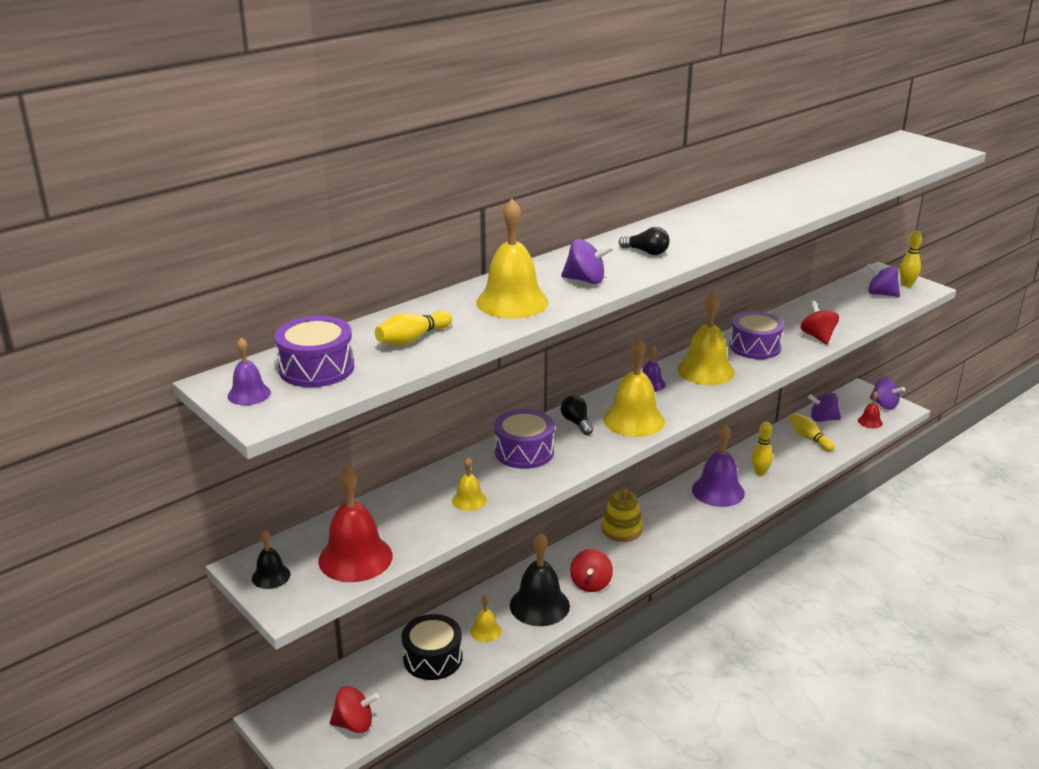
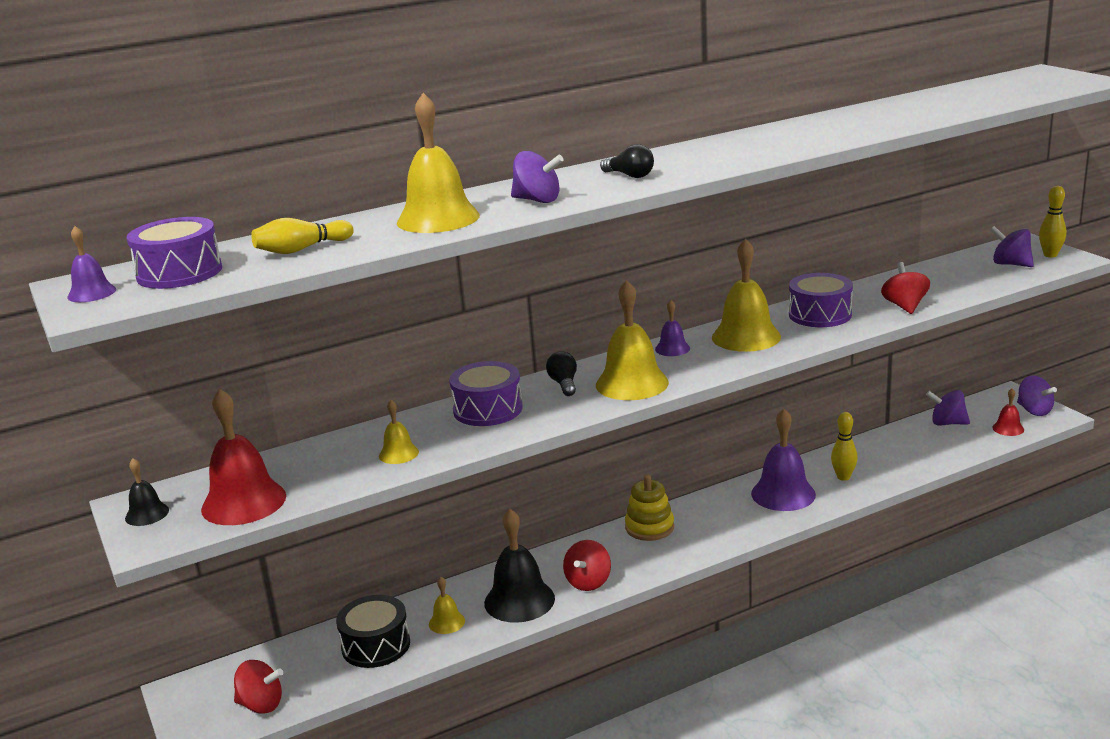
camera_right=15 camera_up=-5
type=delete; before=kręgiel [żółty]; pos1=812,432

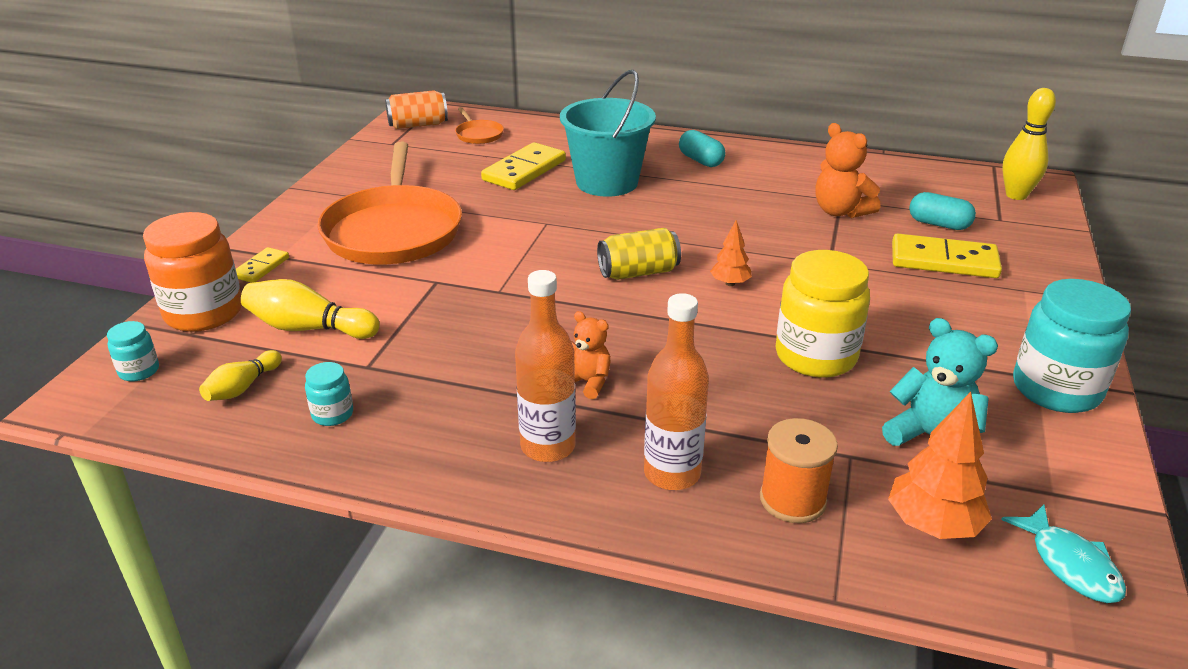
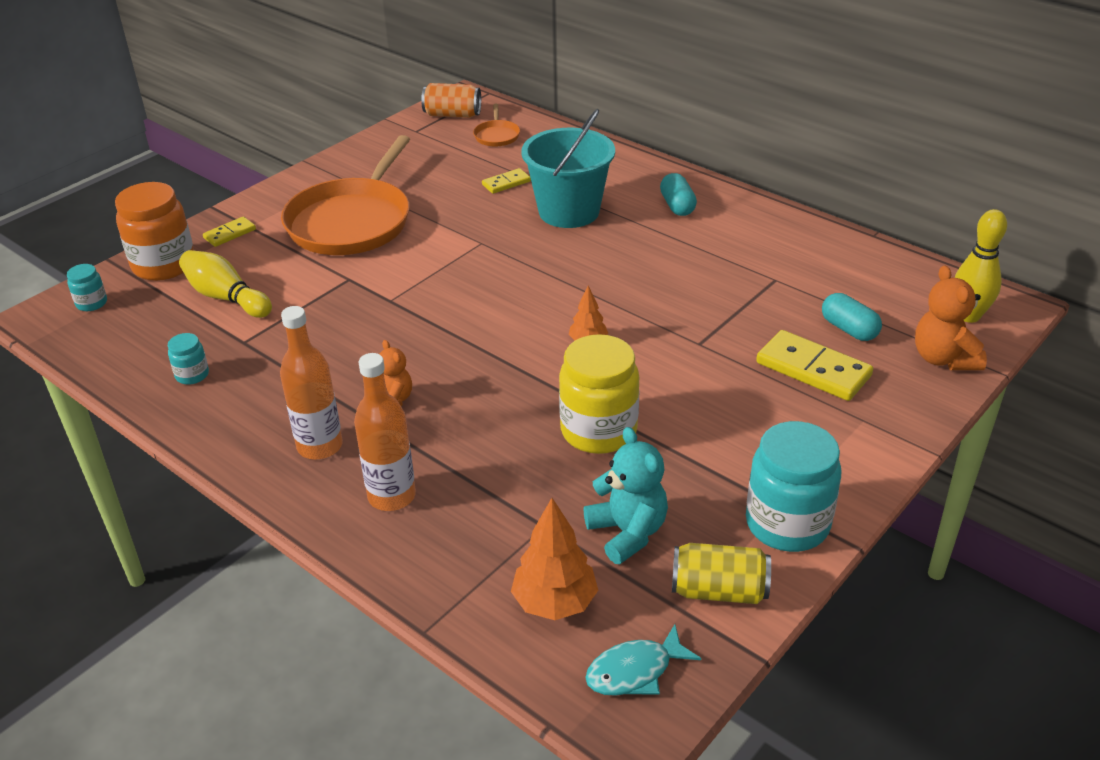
camera_right=25 camera_up=5
type=delete; before=kręgiel [żółty]; pos1=240,375
type=delete; before=szpulka [pomarańczowy]; pos1=799,470
type=move; before=puszka [żółty]; pos1=639,254; pos2=721,573
type=move; before=miś [pomarańczowy]; pos1=847,170; pos2=951,317
type=rotate; before=ryba [turkusowy]; pos1=1063,553; pos2=643,660; turn=60
type=resize; before=kostka domina [żółty]; pos1=523,166; pos2=506,181; scale=0.54

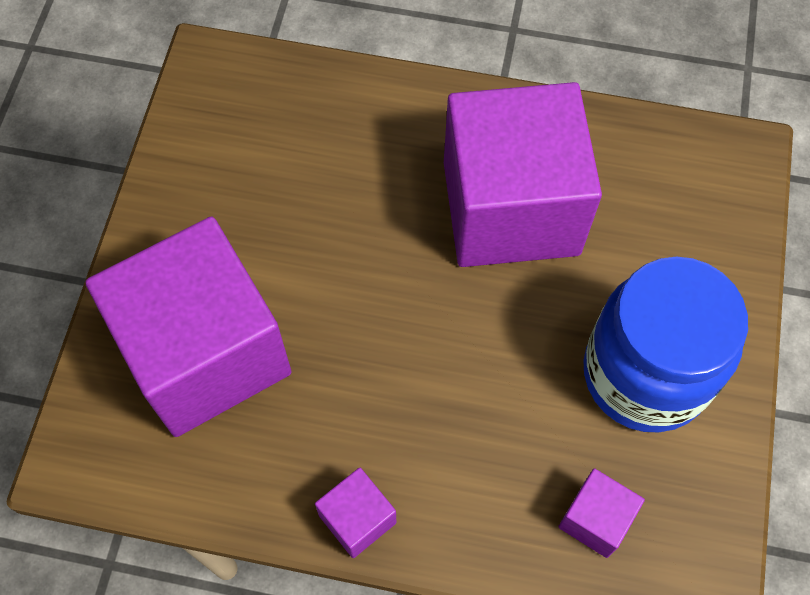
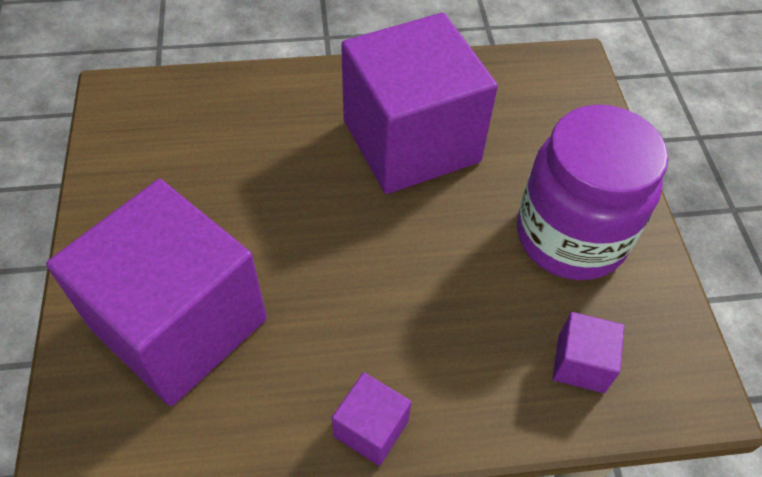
camera_right=-20 camera_up=-10
type=recolor; before=słoik [niebieski]; after=słoik [fioletowy]; pos1=665,344; pos2=593,192

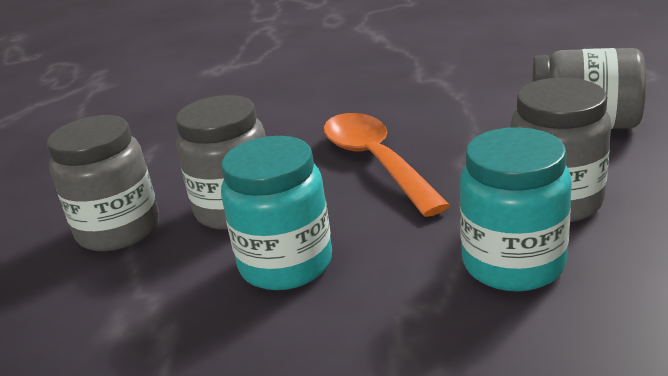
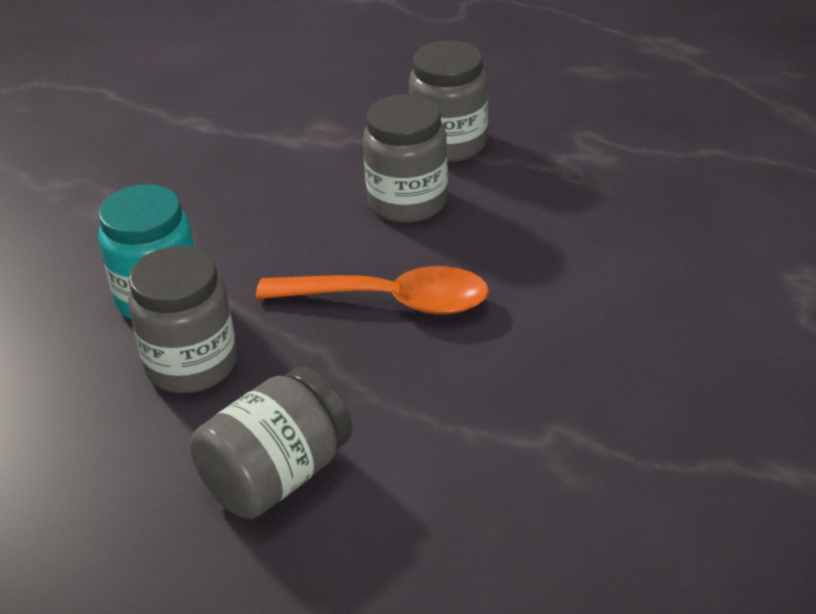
camera_right=120 camera_up=10
type=delete; before=słoik [turkusowy]; pos1=276,213

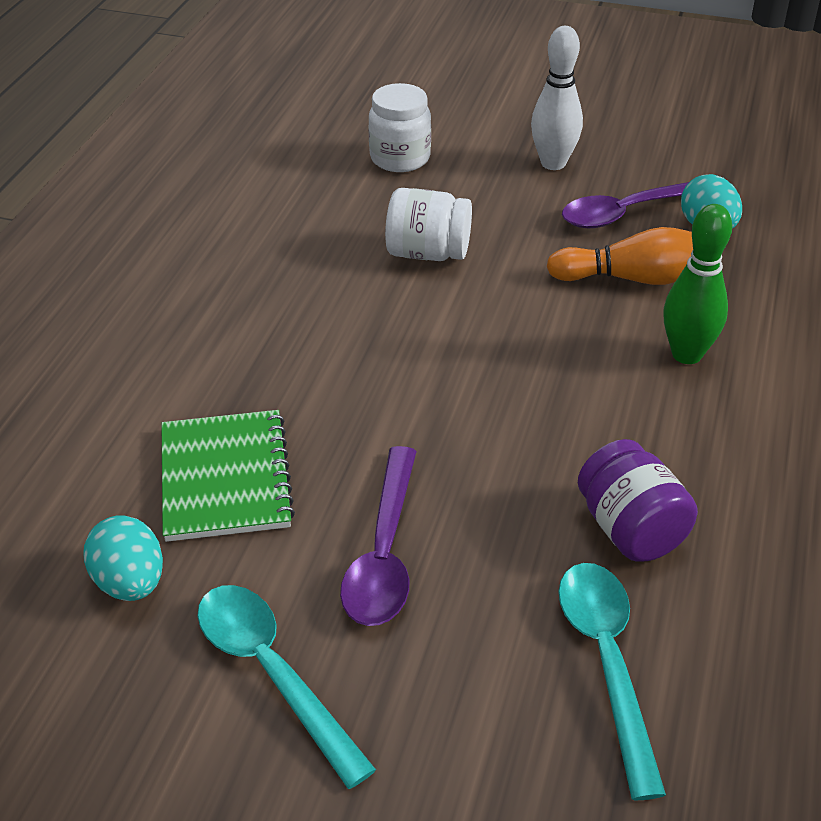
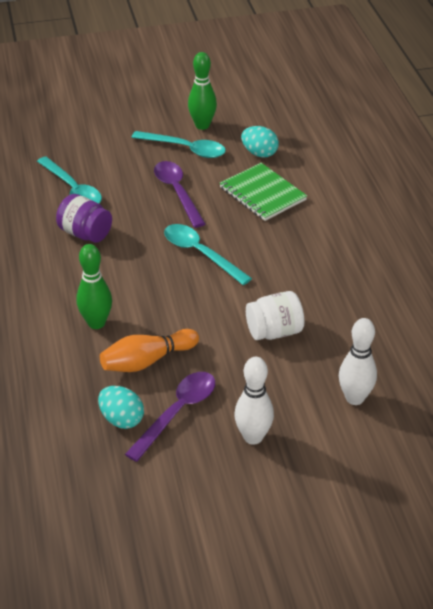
camera_right=150 camera_up=0
type=insert; after=łyżka [turkusowy]; pos2=208,254
type=insert; after=kręgiel [zielony]; pos2=202,91
type=replace; before=słoik [biały]; after=kręgiel [biały]; pos1=399,127; pos2=358,361

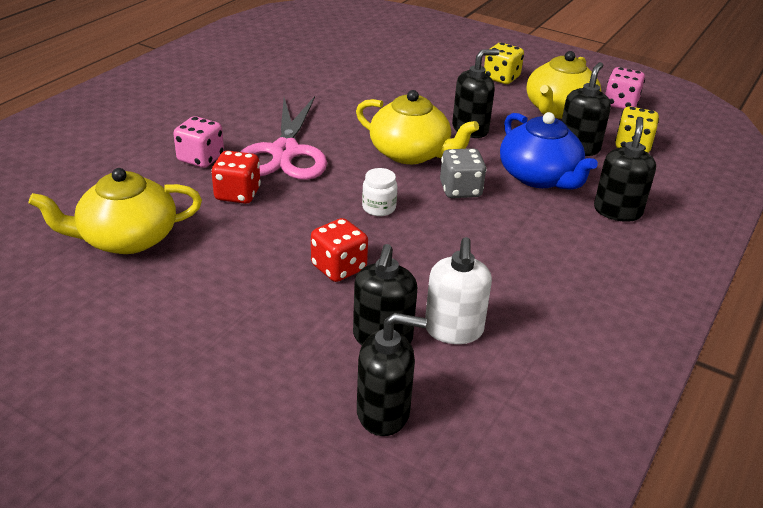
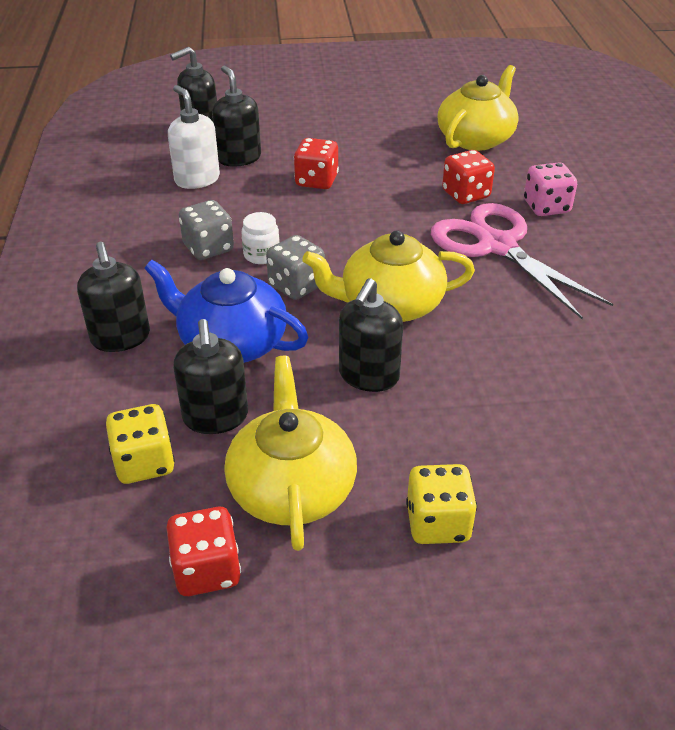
camera_right=145 camera_up=5
type=insert; after=kostka do gry [szary]; pos2=206,230
type=move; before=słoik [biały]; pos1=379,192; pos2=260,238
type=recolor; before=kostka do gry [różowy]; after=kostka do gry [czerwony]; pos1=625,88; pos2=203,551

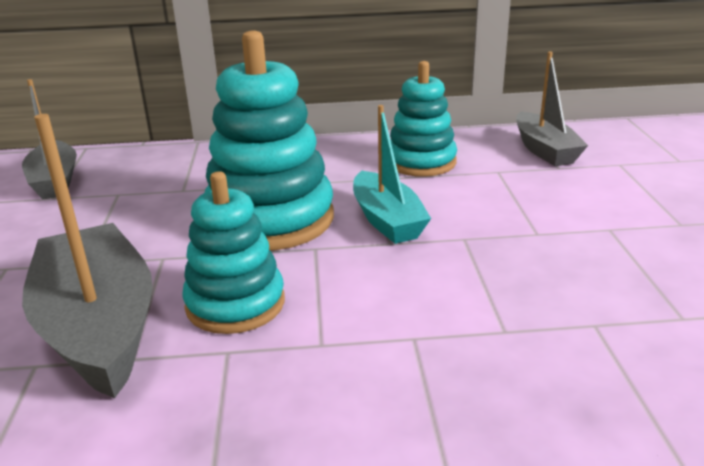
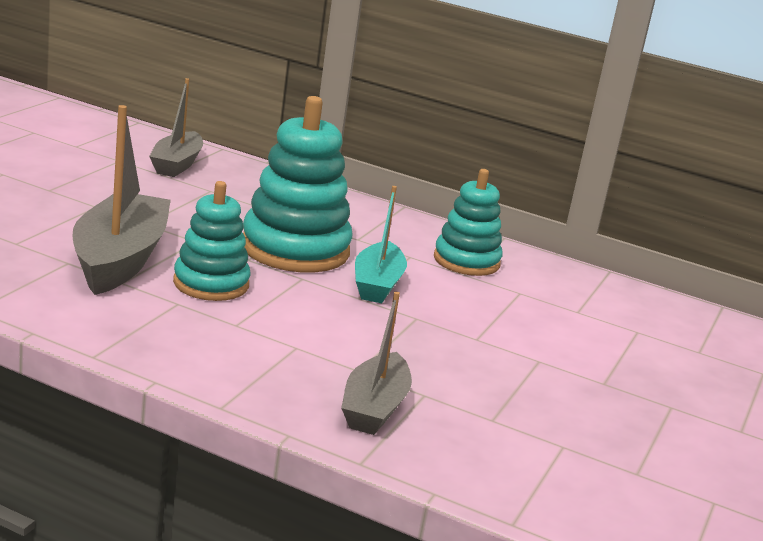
camera_right=25 camera_up=-5
type=move; before=łódka [szary]; pos1=552,108; pos2=376,363

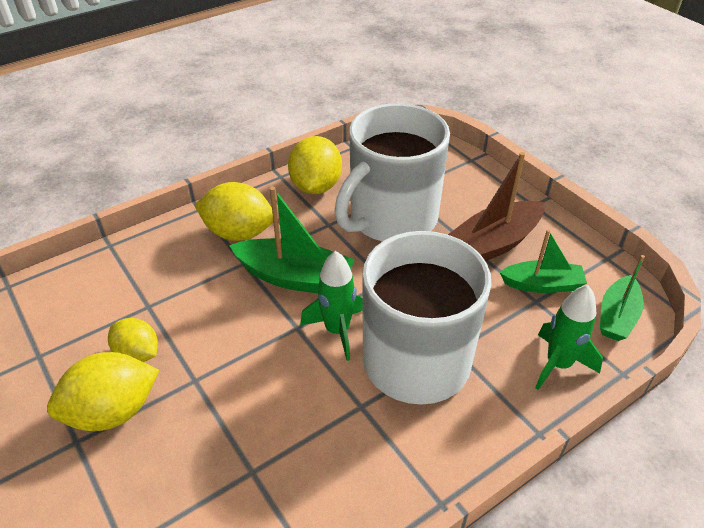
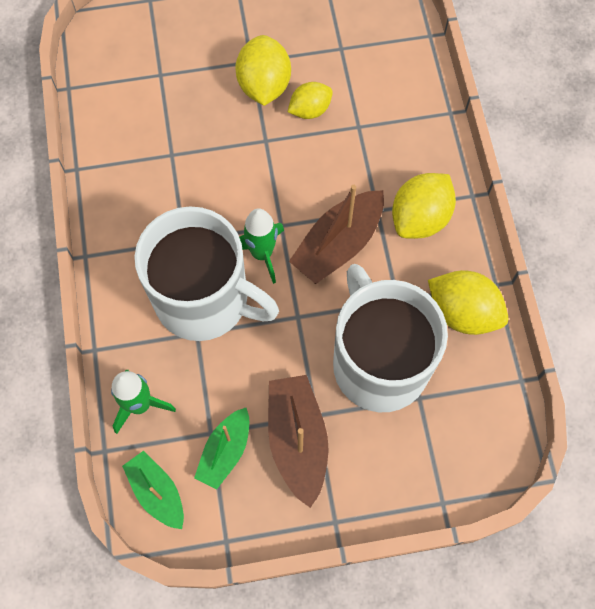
camera_right=115 camera_up=25
type=recolor; before=łódka [zielony]; after=łódka [brązowy]; pos1=292,240; pos2=336,234

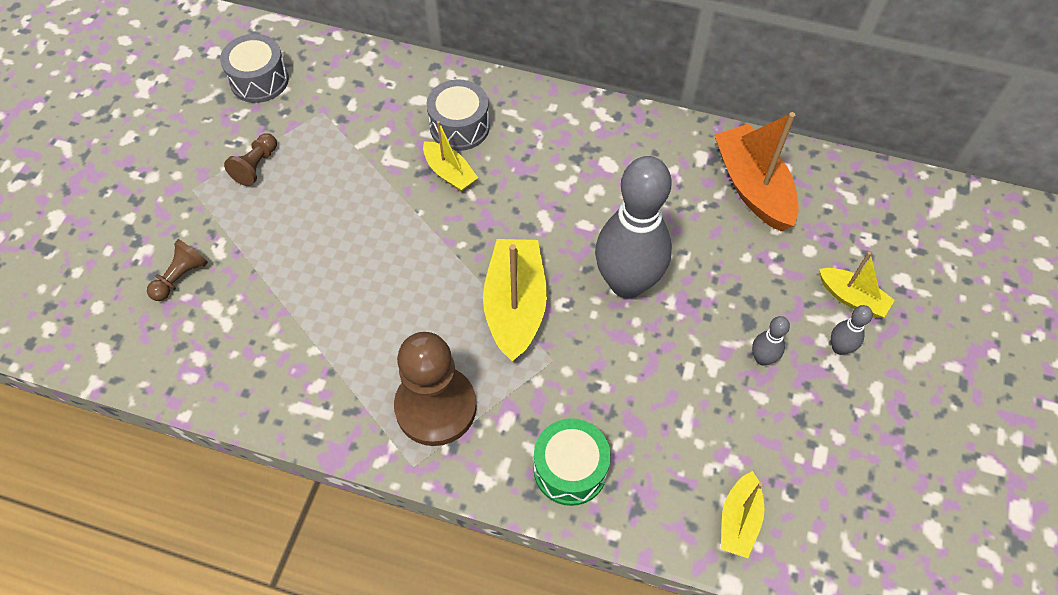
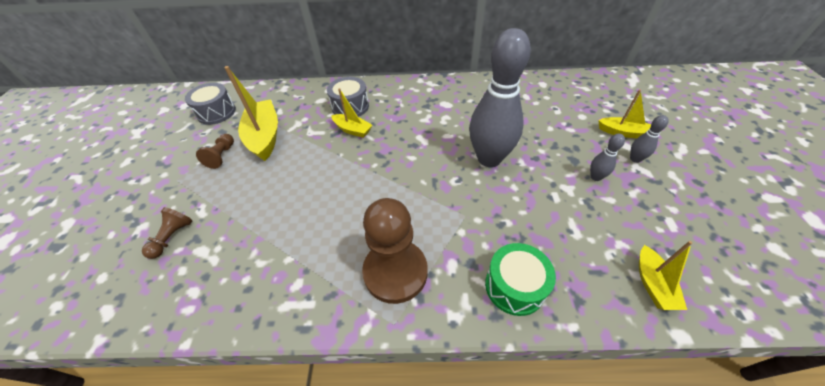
camera_right=-15 camera_up=-10
type=delete; before=łódka [pomarańczowy]; pos1=756,171
type=move; before=łódka [żółty]; pos1=515,300; pos2=251,113

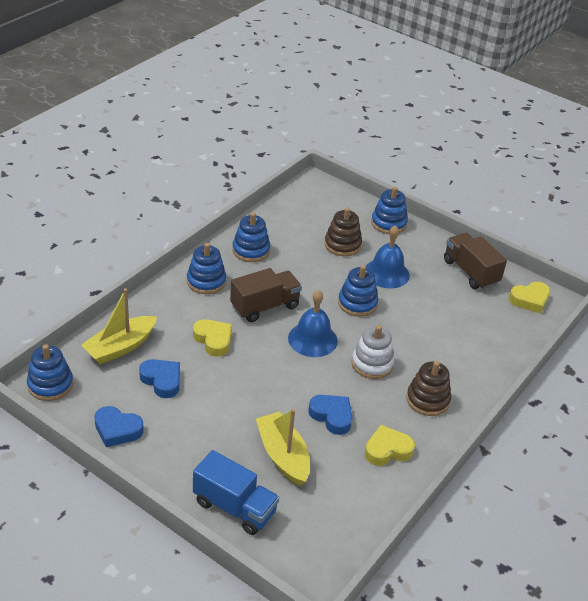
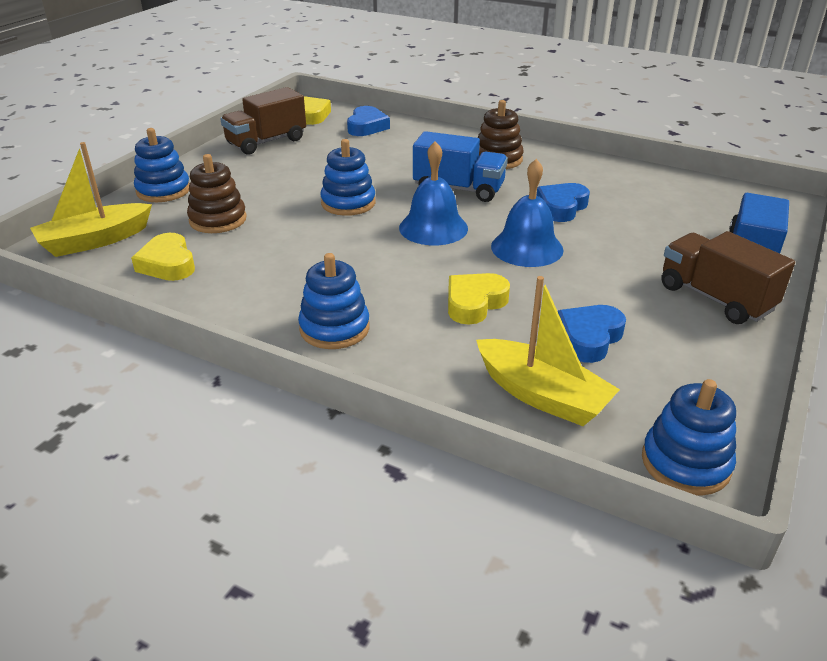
camera_right=-95 camera_up=-5
type=delete; before=zabawka nakładanka [niebieski]; pos1=251,237
type=move; before=serce [niebieski]; pos1=119,426; pos2=368,121
type=move; before=ciężarówka [brązowy]; pos1=266,295; pos2=728,277
type=move; before=łódka [żółty]; pos1=283,447; pos2=91,199
type=move; before=serce [żółty]; pos1=390,445; pos2=163,257
type=move; before=dzwonek [niebieski]; pos1=388,257; pos2=527,213
type=replace; before=zabawka nakładanka [biały]; after=ciężarówka [niebieski]; pos1=373,352; pos2=460,166

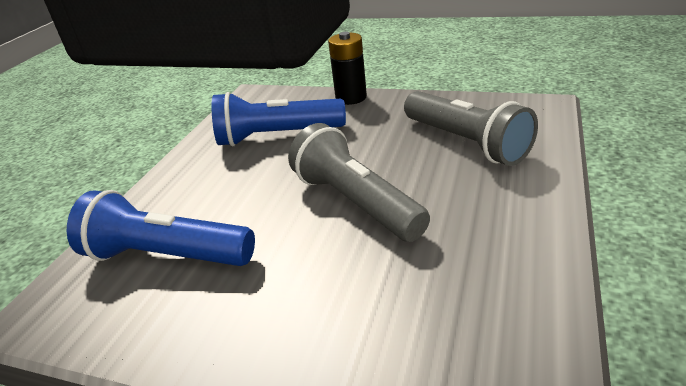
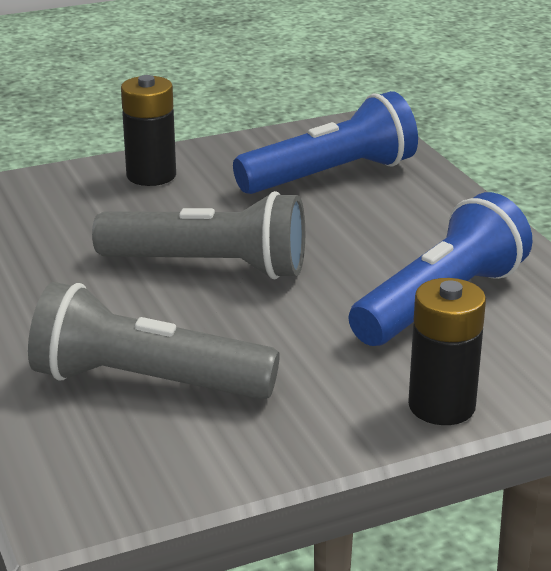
camera_right=135 camera_up=-5
type=insert; after=bateria [czarny]; pos2=148,130

